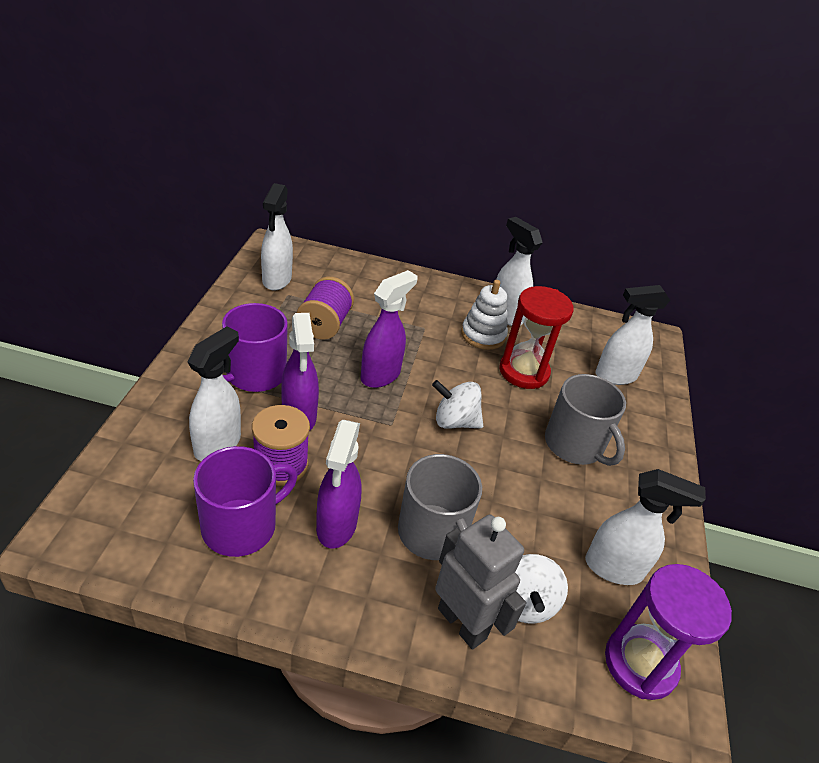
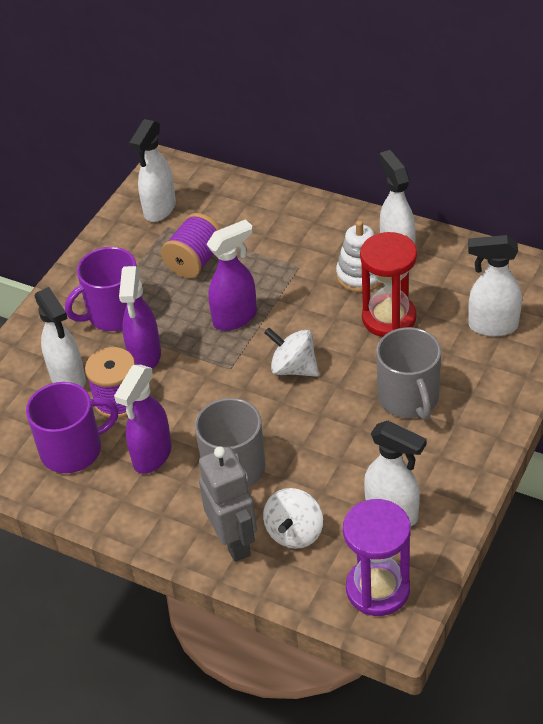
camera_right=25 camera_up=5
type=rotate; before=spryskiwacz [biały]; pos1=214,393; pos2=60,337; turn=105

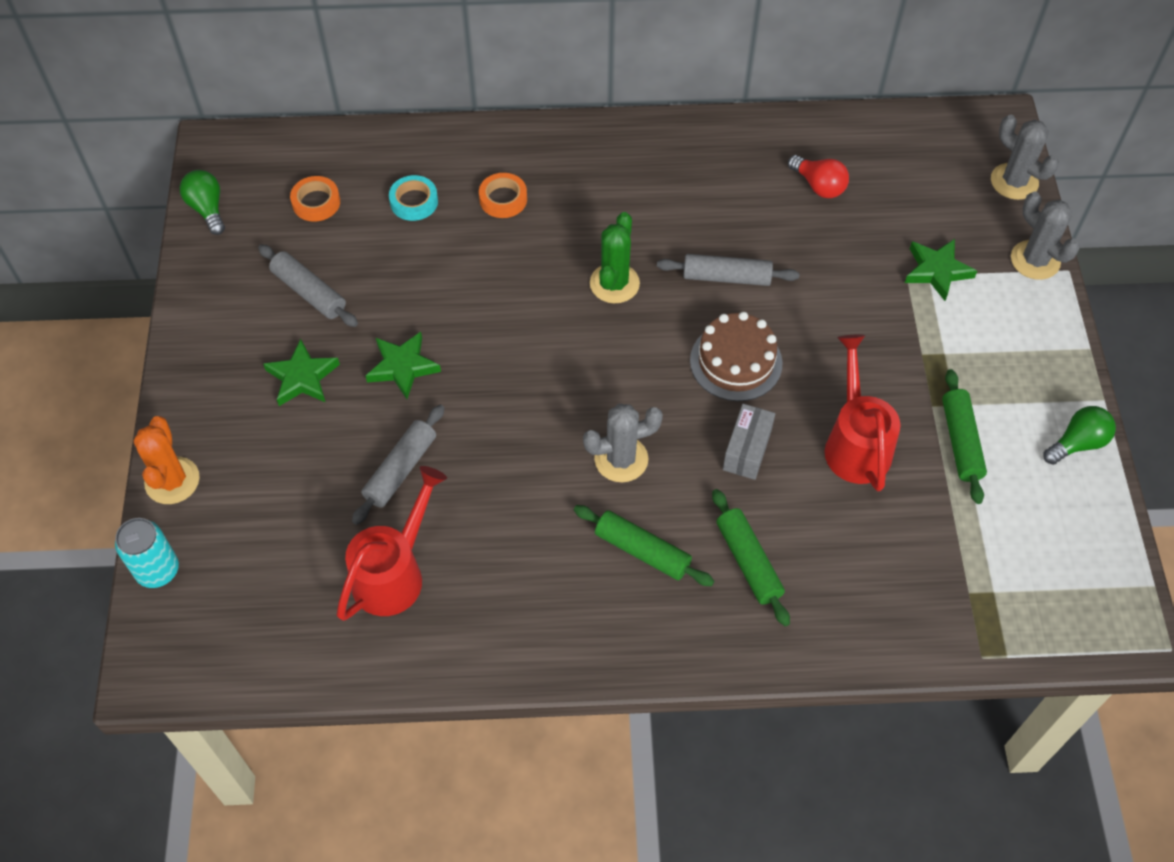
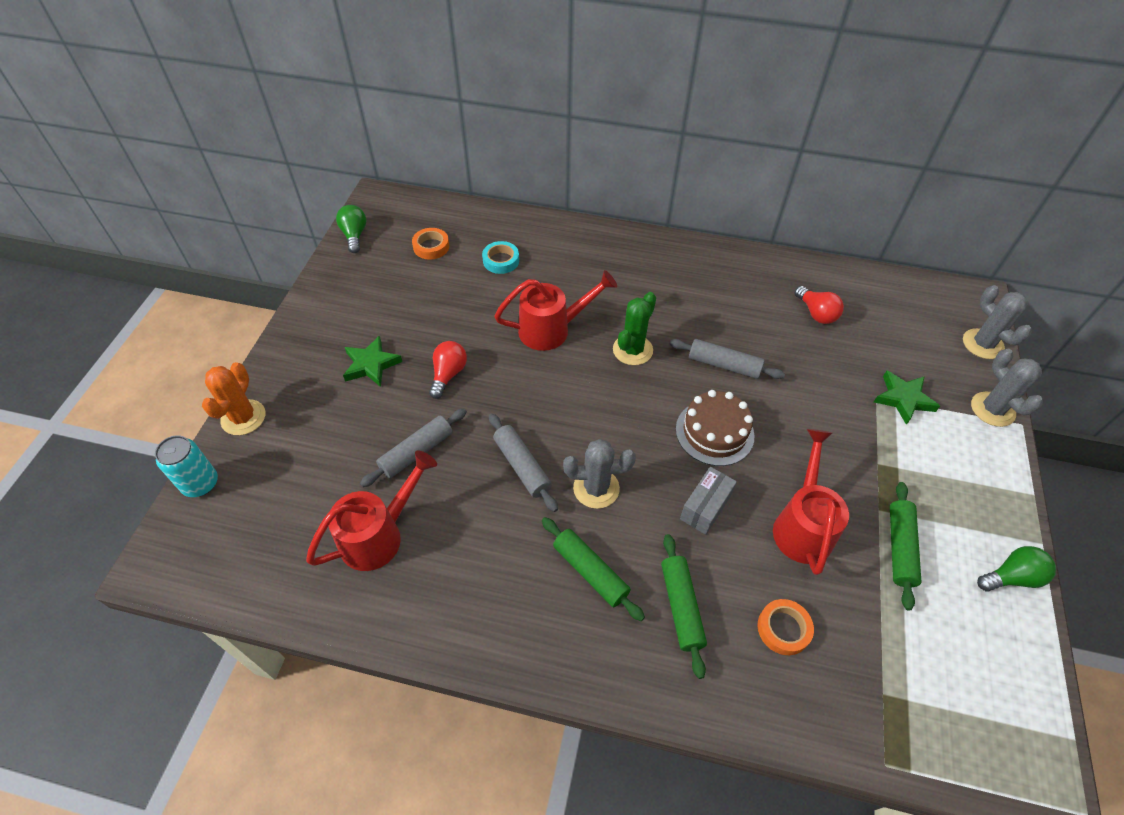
camera_right=15 camera_up=-5
type=insert; after=konewka [czerwony]; pos2=555,310
type=move; before=wałek do ciasta [szary]; pos1=308,285; pos2=523,462
type=move; before=taśma klejąca [pomarańczowy]; pos1=503,195; pos2=785,627
type=replace; before=gwiazda [zielony]; after=żarówka [czerwony]; pos1=403,365; pos2=448,370

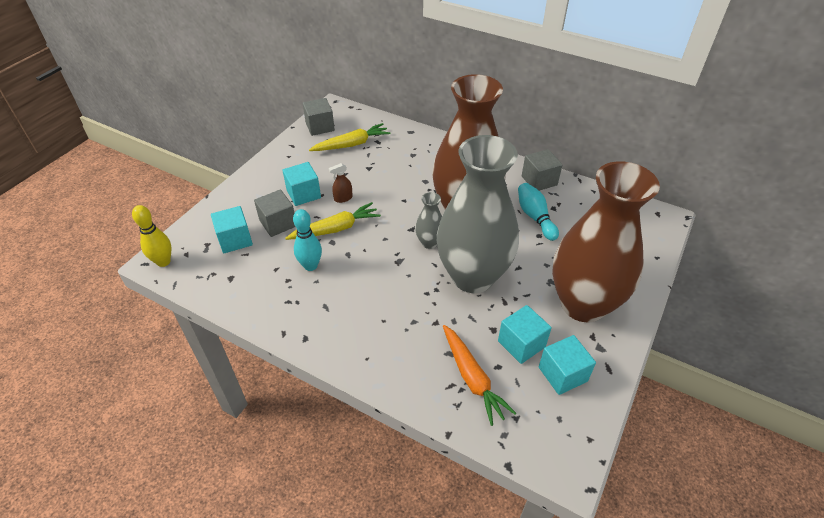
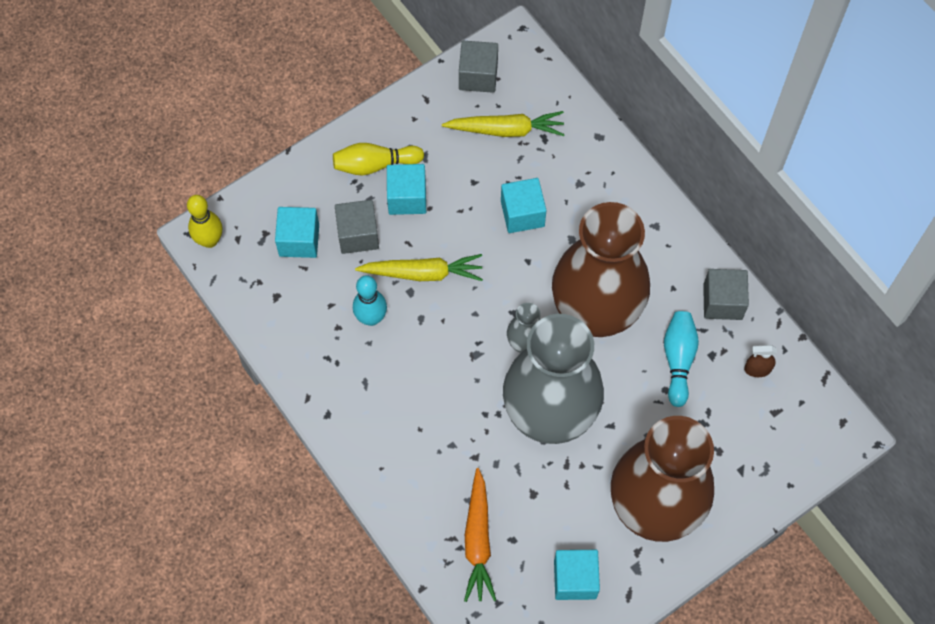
camera_right=25 camera_up=20
type=insert; after=kręgiel [żółty]; pos2=378,159
type=move; before=spryskiwacz [brązowy]; pos1=341,183; pos2=760,361
type=move; before=sześcian [turkusowy]; pos1=525,334; pos2=523,205

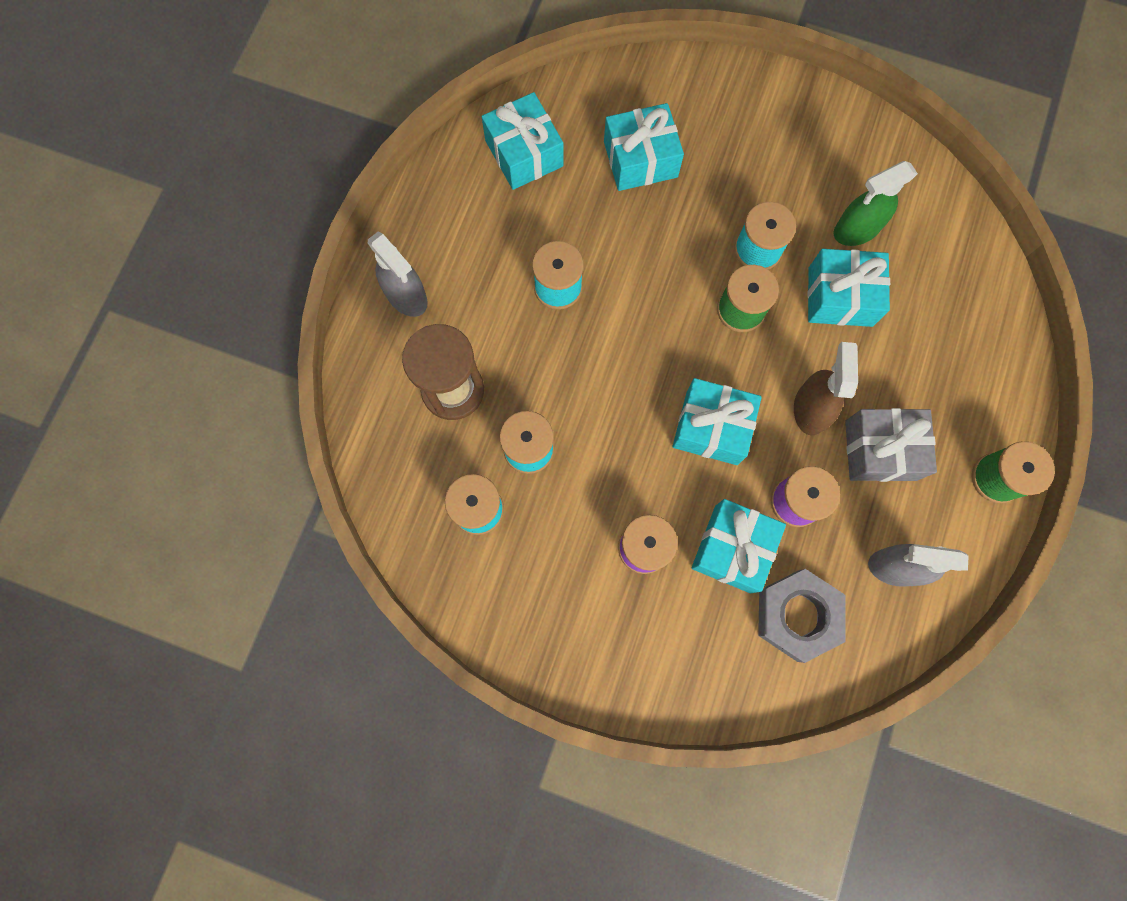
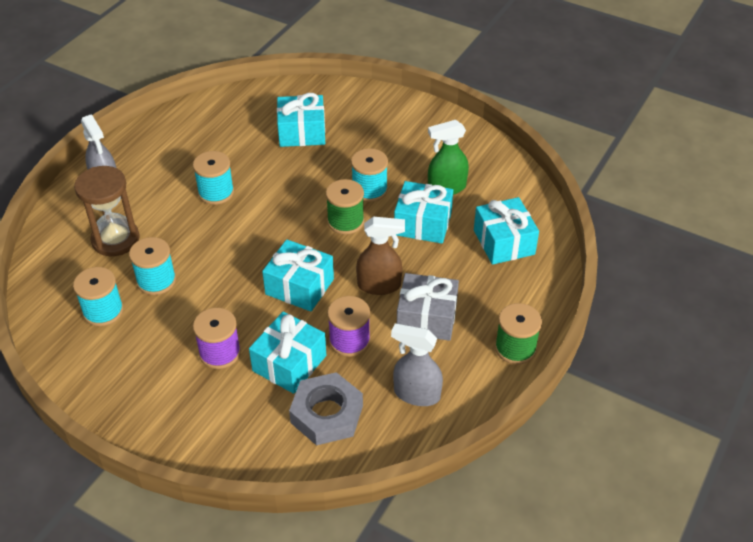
camera_right=10 camera_up=-30
type=move; before=prezent [turkusowy]; pos1=522,141; pos2=506,231
type=rotate; before=spryskiwacz [brązowy]; pos1=826,388; pos2=380,256; turn=75

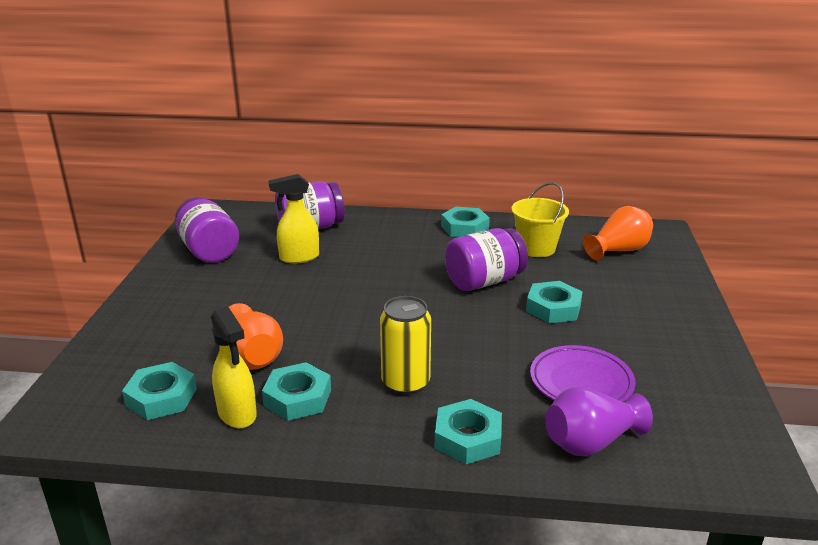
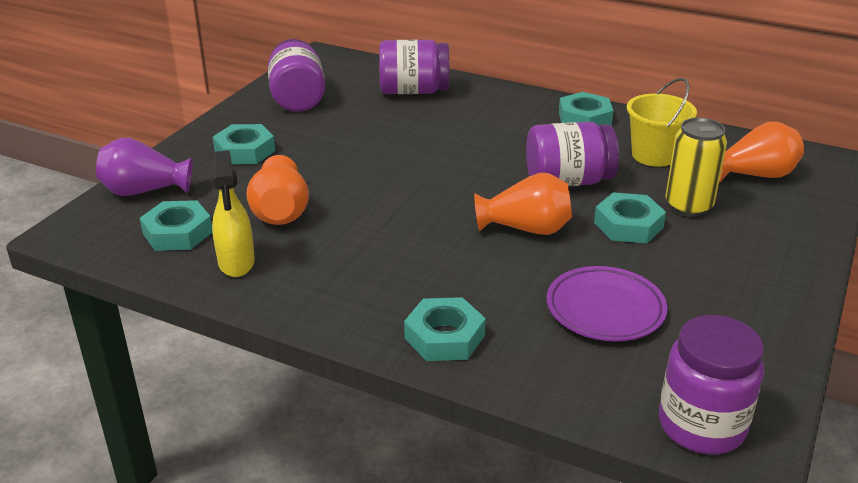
camera_right=20 camera_up=5
type=delete; before=spryskiwacz [żółty]; pos1=293,219
type=insert; after=wazon [pomarańczowy]; pos2=523,204
type=insert; after=słoik [fioletowy]; pos2=711,384
type=move; before=nakrętka [turkusowy]; pos1=296,391; pos2=244,144
type=move; before=puszka [żółty]; pos1=405,345; pos2=696,167
type=move; before=wazon [fioletowy]; pos1=599,421; pos2=144,167

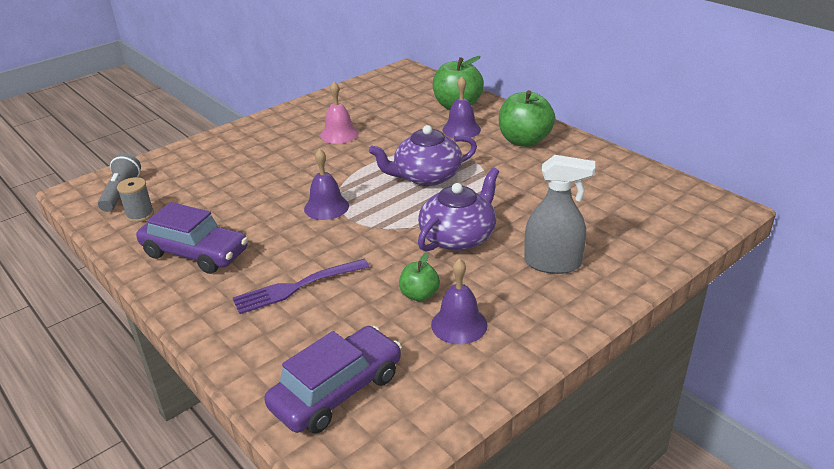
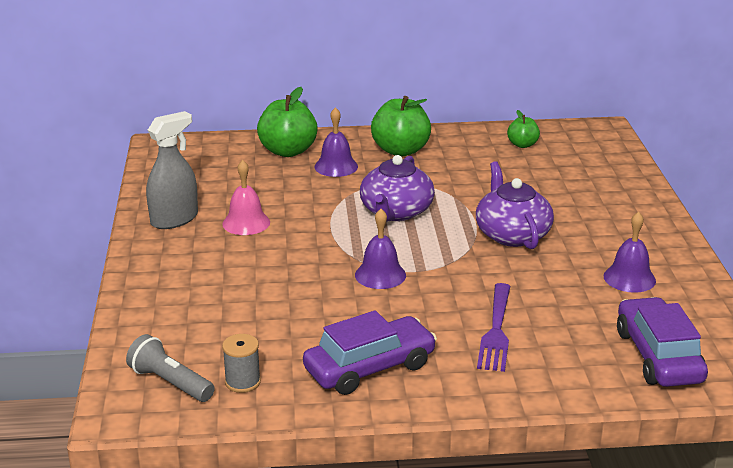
camera_right=-55 camera_up=-5
type=move; before=jabłko [zielony]; pos1=419,277; pos2=523,129
type=move; before=spryskiwacz [szary]; pos1=559,214; pos2=172,170

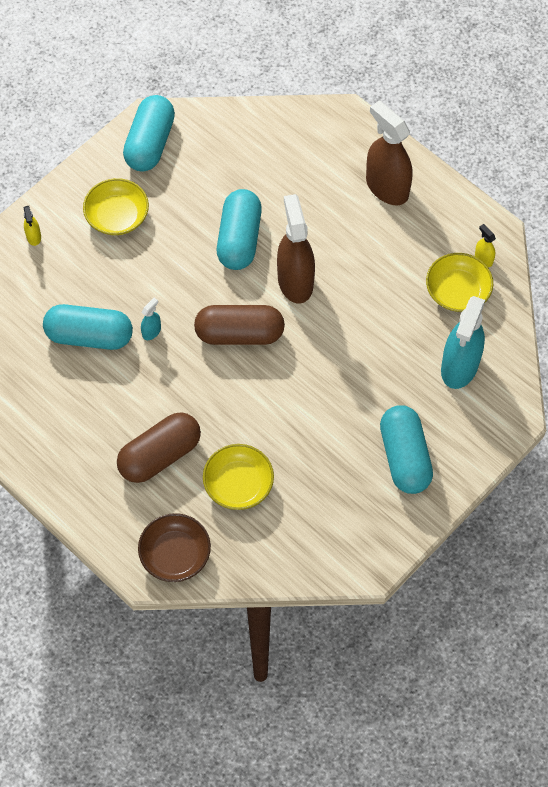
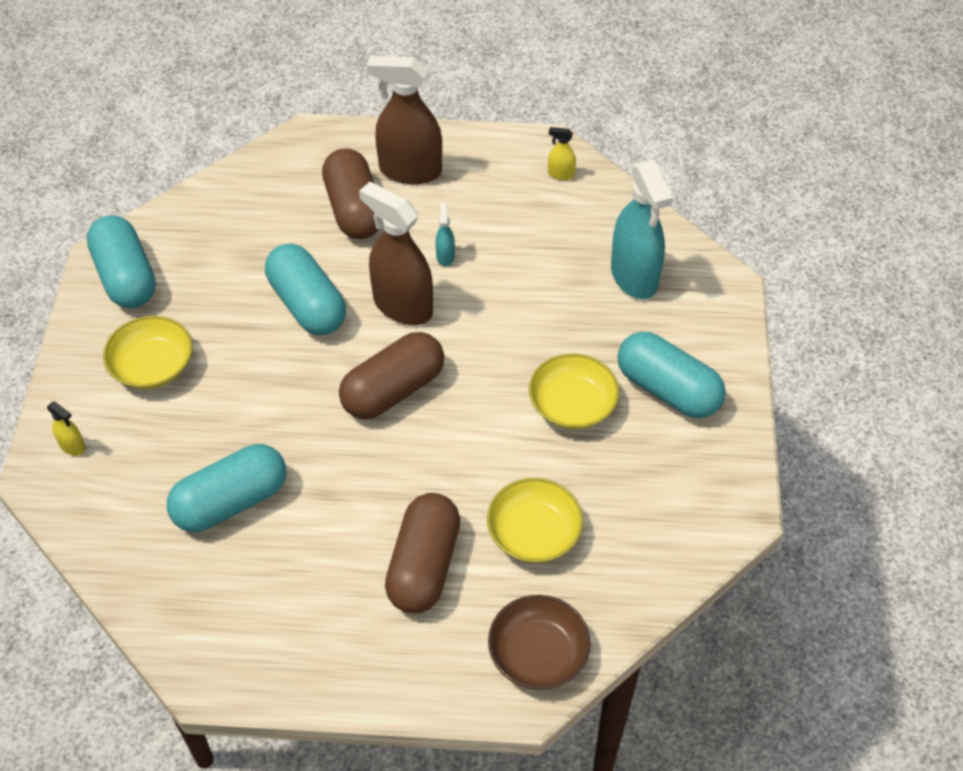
camera_right=-40 camera_up=-10
type=insert; after=kapsułka [brązowy]; pos2=350,193
type=move; before=spryskiwacz [turkusowy]; pos1=151,319; pos2=445,234
type=move; before=miska [żółty]; pos1=459,282; pos2=574,391

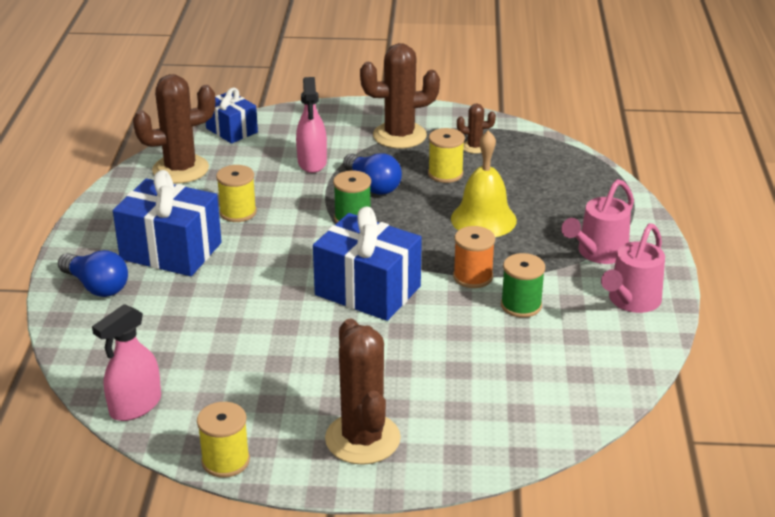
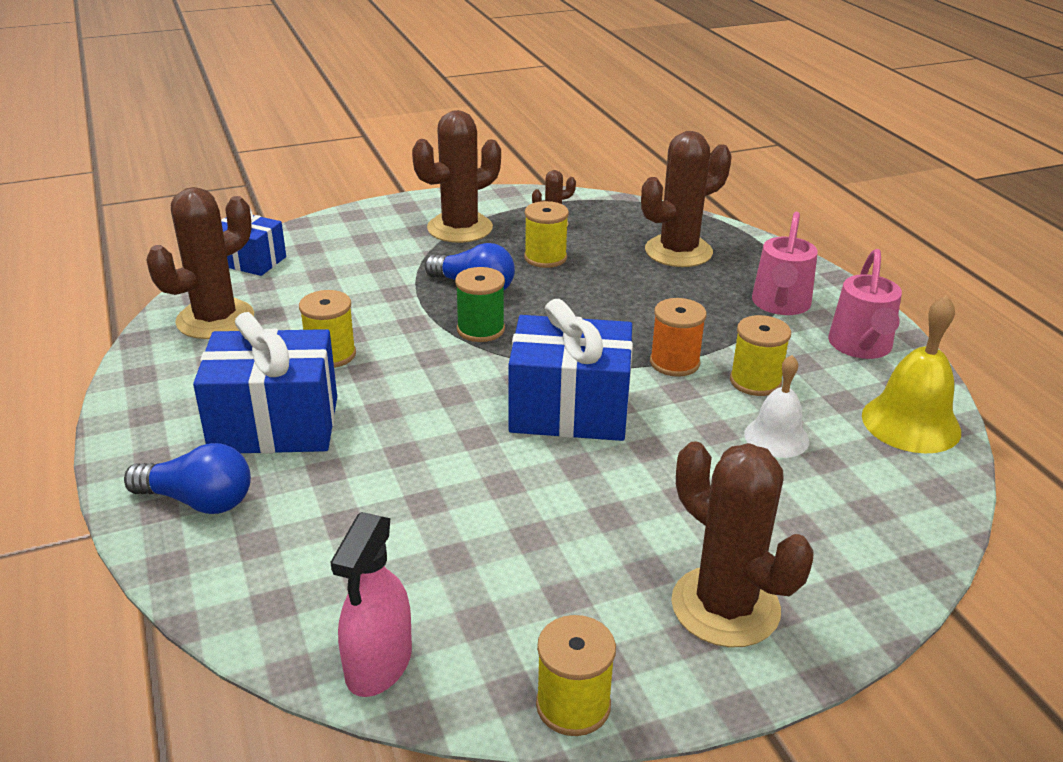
camera_right=-25 camera_up=0
type=delete; before=spryskiwacz [różowy]; pos1=311,125
type=insert; after=kaktus [brązowy]; pos2=686,199
type=insert; after=dzwonek [biały]; pos2=776,406
type=move; before=dzwonek [żółty]; pos1=484,183; pos2=911,374
type=recolor; before=szpulka [zielony]; after=szpulka [żółty]; pos1=523,285; pos2=760,355

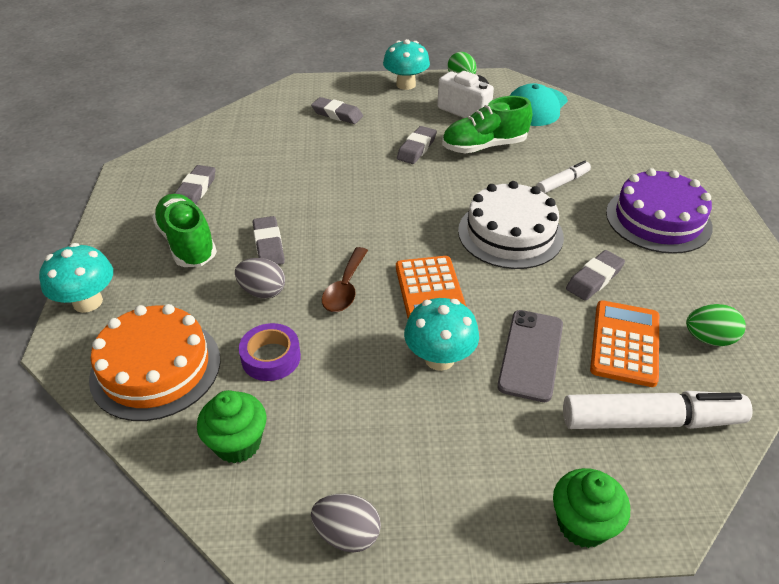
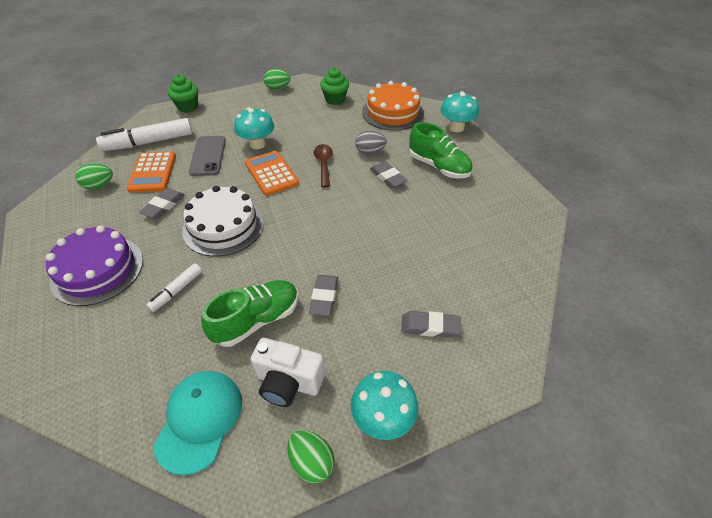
camera_right=160 camera_up=5
type=delete; before=gumka do mazania [szary]; pos1=194,184
type=delete; before=taśma klejąca [fioletowy]; pos1=270,352
type=recolor; before=jajko [szary]; after=jajko [zielony]; pos1=346,523; pos2=277,79

